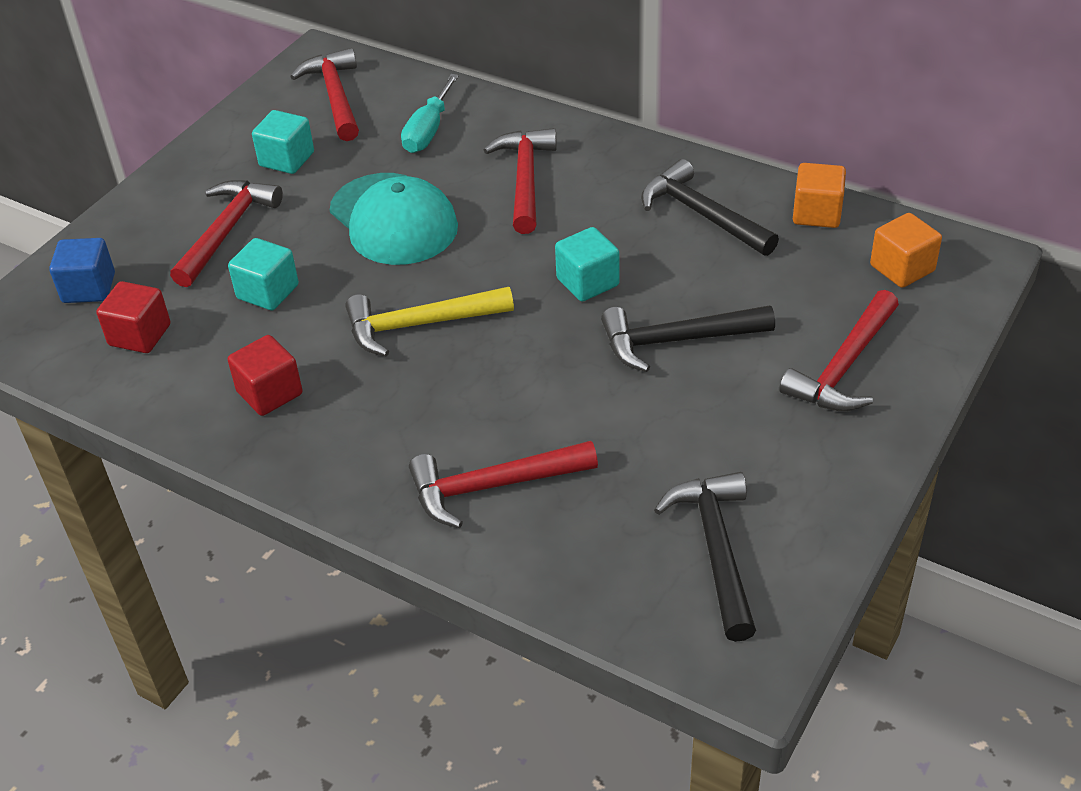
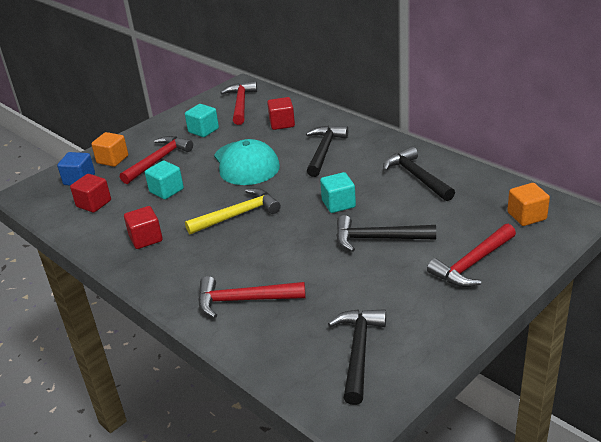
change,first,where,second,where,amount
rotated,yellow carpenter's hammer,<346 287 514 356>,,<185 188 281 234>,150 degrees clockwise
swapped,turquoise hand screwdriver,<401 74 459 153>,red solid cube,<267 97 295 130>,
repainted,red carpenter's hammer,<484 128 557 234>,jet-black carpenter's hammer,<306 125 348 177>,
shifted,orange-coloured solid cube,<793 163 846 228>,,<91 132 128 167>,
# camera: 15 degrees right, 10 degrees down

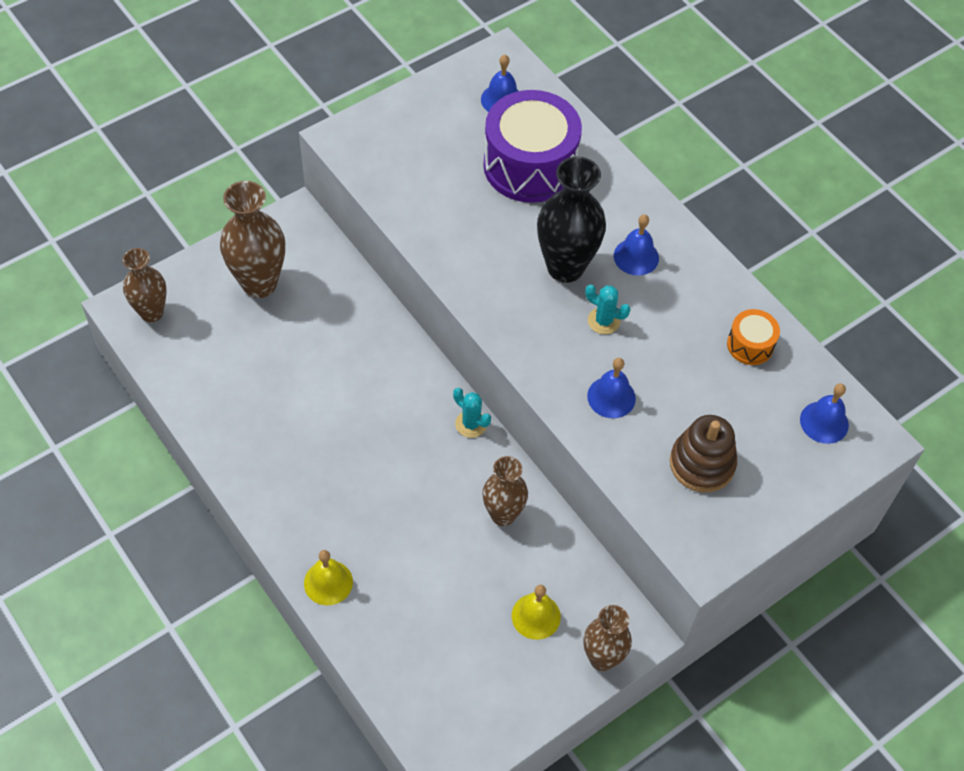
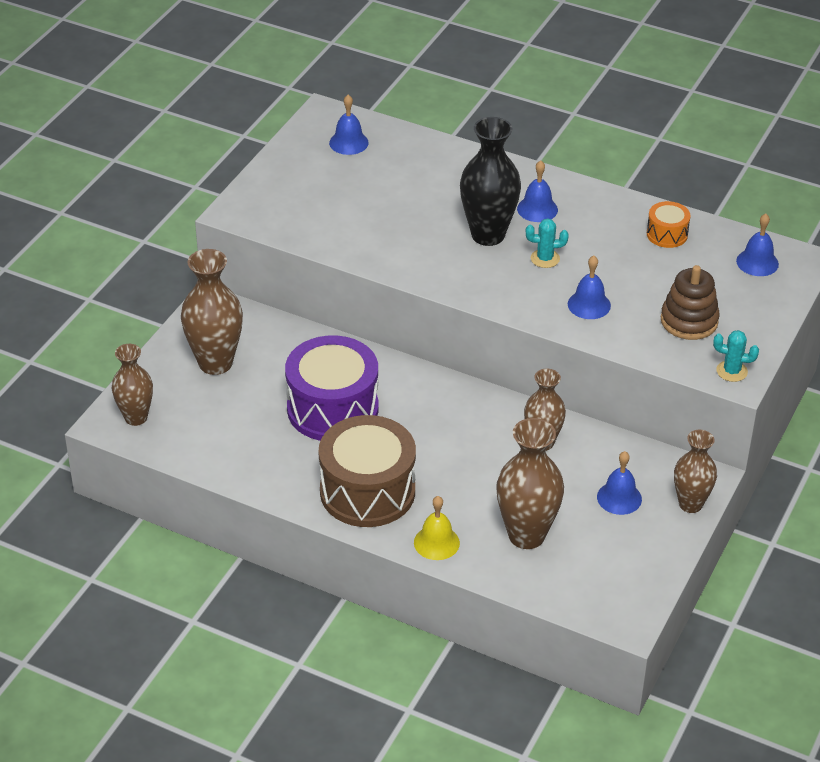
change,first,where,second,where,amount
shifted,turquoise prickly plant,<453 388 491 438>,,<713 330 759 382>,
shifted,royal purple drum,<483 90 582 203>,,<285 335 378 441>,
repainted,yellow bell,<512 585 561 640>,royal blue bell,<597 451 642 515>,
new,,,brown drum,<319 415 416 527>,
new,,,brown vase,<496 418 564 549>,
# camera: 25 degrees left, 15 degrees down

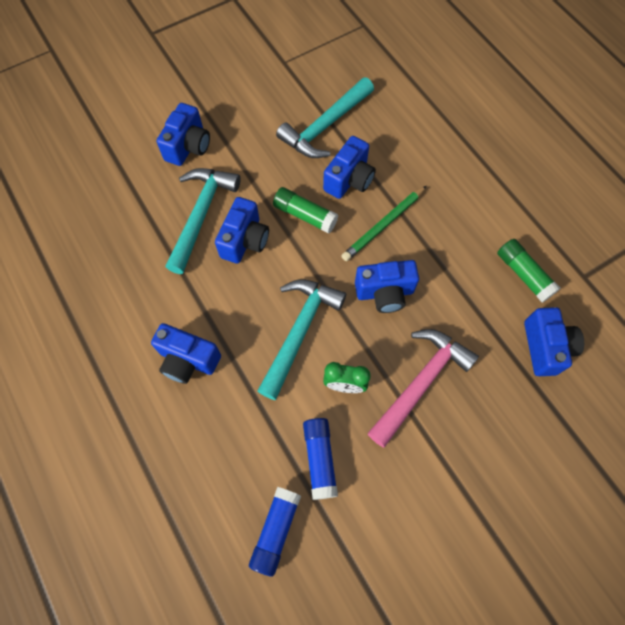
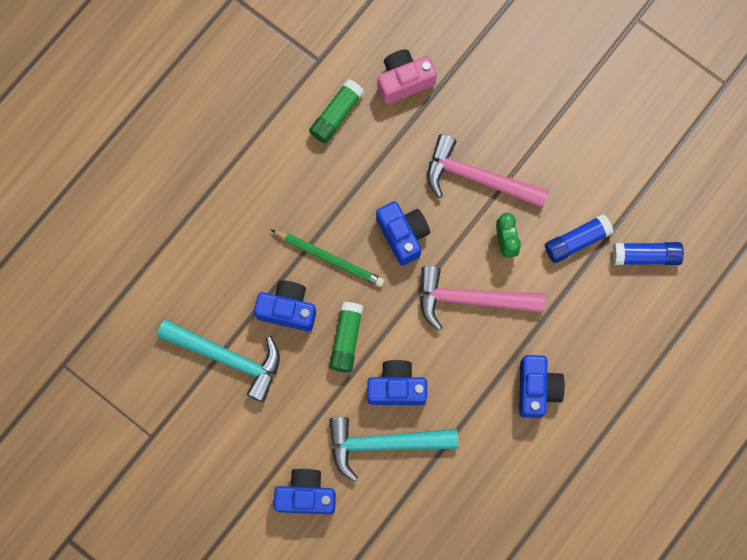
change,first,where,second,where,amount
repainted,turquoise carpenter's hammer,<257 279 346 400>,pink carpenter's hammer,<420 266 545 331>,
repainted,royal blue compact camera,<524 307 584 376>,pink compact camera,<378 49 437 104>,
# camera: 110 degrees left, 10 degrees up

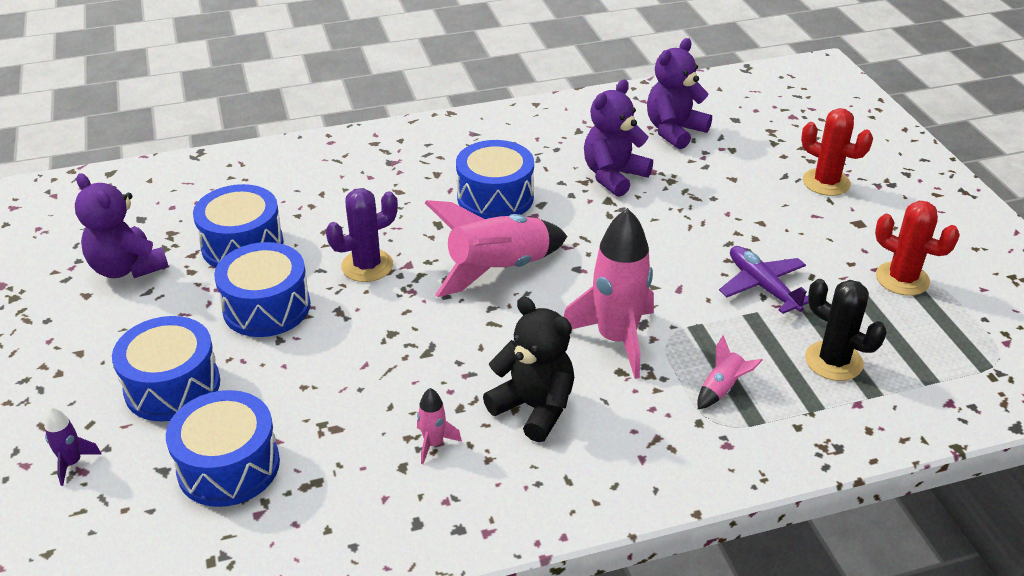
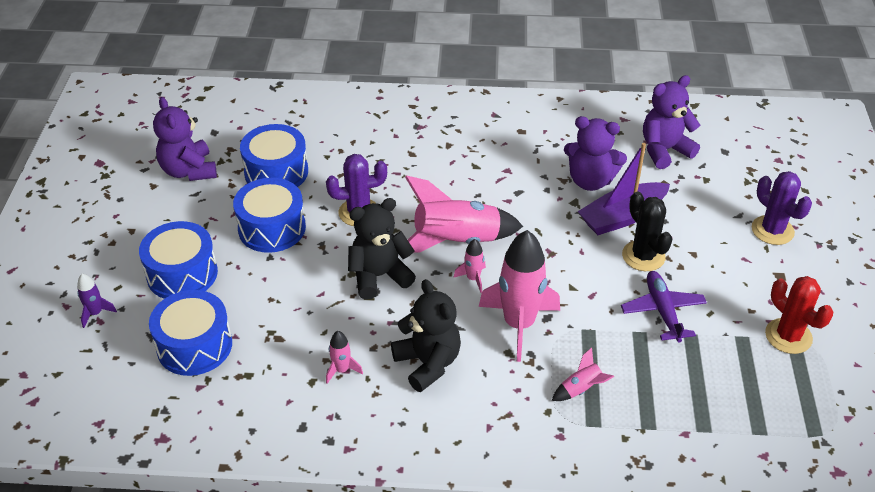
change,first,where,second,where,amount
gone,royal blue drum,<456 140 534 219>,,,
rotated,royal purple teddy bear,<584 80 653 197>,,<564 116 627 191>,135 degrees counterclockwise
repainted,red prickly plant,<801 108 873 196>,royal purple prickly plant,<752 171 812 245>,
shifted,jet-black prickly plant,<805 279 887 381>,,<622 191 672 271>,
new,,,jet-black teddy bear,<348 198 416 300>,
new,,,pink spaceship,<453 239 486 293>,
new,,,royal purple sailboat,<578 143 670 235>,
# camera: 20 degrees right, 5 degrees up

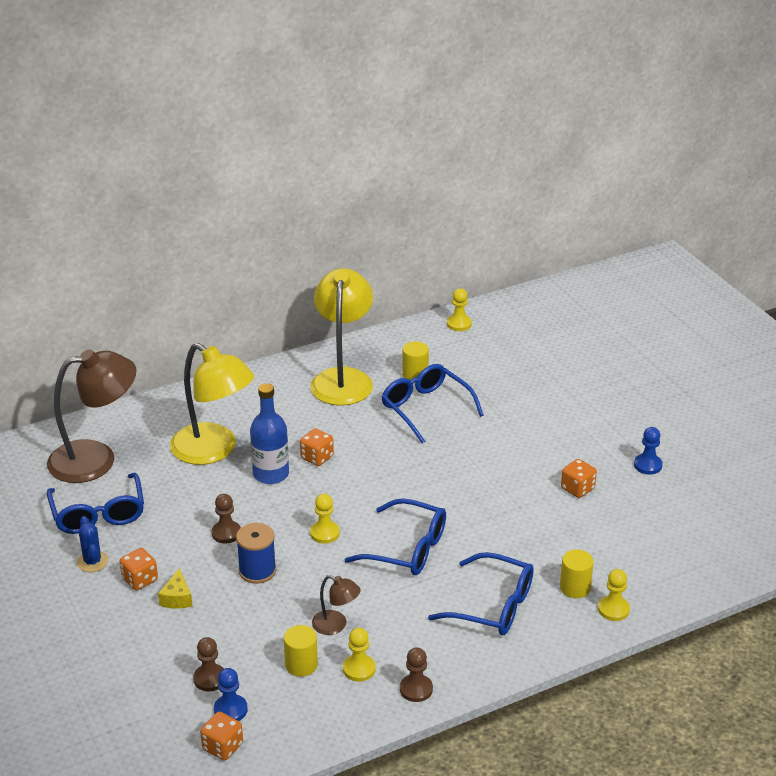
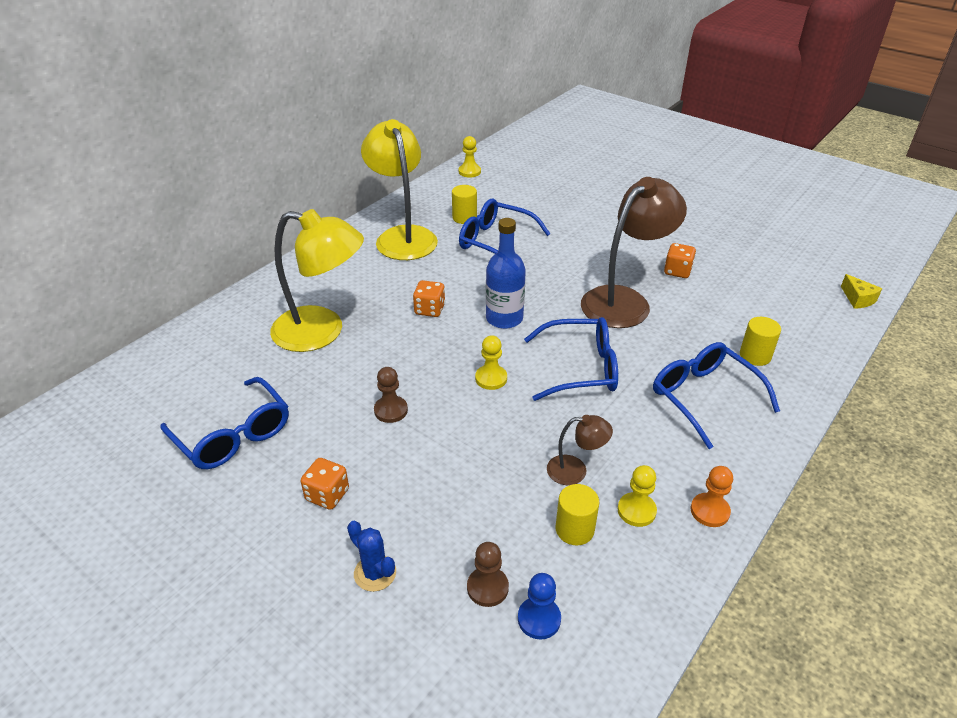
change,first,where,second,where,amount
shifted,brown reading lamp,<47 349 136 483>,,<581 177 687 328>,
shifted,royal blue prickly plant,<77 516 108 572>,,<347 521 396 592>,
shifted,yellow cheese,<158 568 192 609>,,<841 274 882 309>,
gone,orange-coloured dice,<200 712 243 761>,,,
gone,royal blue spool,<236 523 276 584>,,,
shifted,royal blue bottle,<250 383 289 484>,,<486 218 526 329>,
repainted,brown pawn,<400 647 433 702>,orange-coloured pawn,<690 466 733 527>,
rotated,royal blue spectacles,<428 552 534 635>,,<653 342 780 449>,120 degrees counterclockwise
gone,yellow pawn,<598 569 630 621>,,,
gone,royal blue pawn,<634 427 663 475>,,,
# camera: 25 degrees left, 5 degrees up

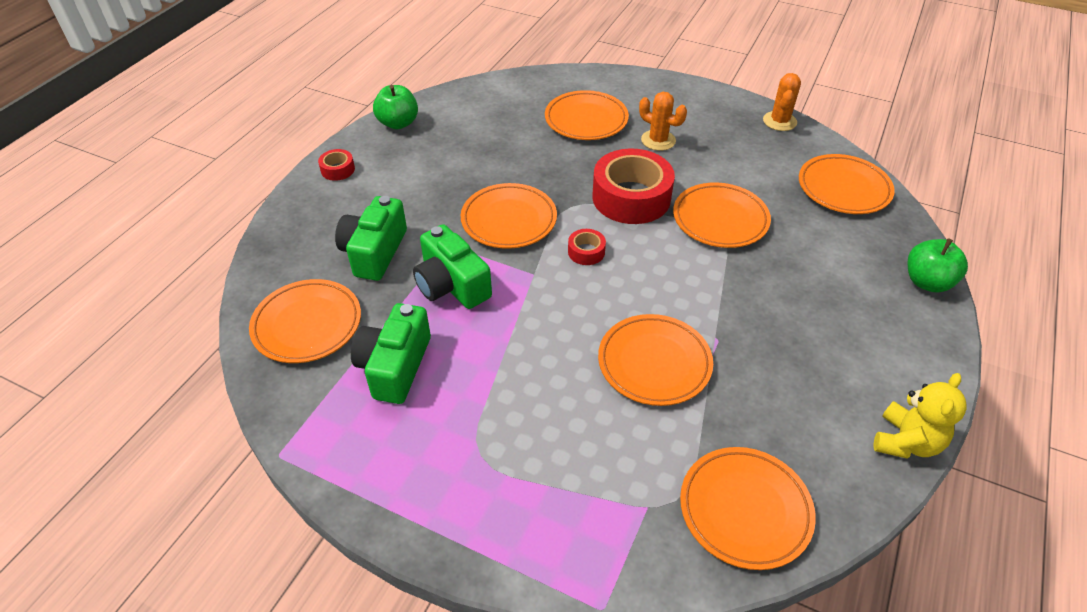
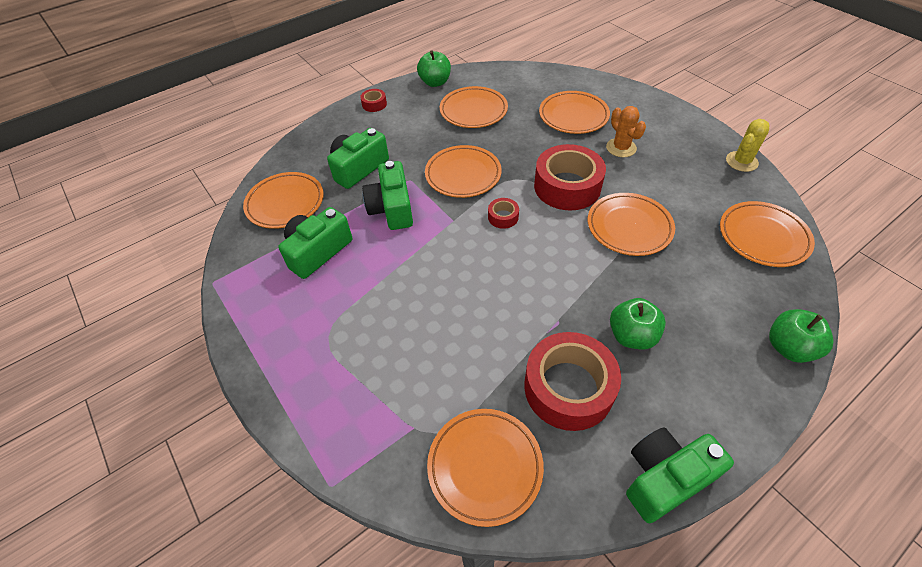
change,first,where,second,where,amount
shifted,orange-coloured flat dish,<598 314 713 406>,,<440 86 508 128>,
repainted,orange-coloured prickly plant,<763 73 801 131>,yellow prickly plant,<726 119 769 172>,
swapped,yellow teddy bear,<874 373 967 459>,green compact camera,<626 428 734 523>,
new,,,red roll of tape,<524 332 621 431>,
new,,,green apple fruit,<610 298 666 349>,
# camera: 30 degrees right, 5 degrees up

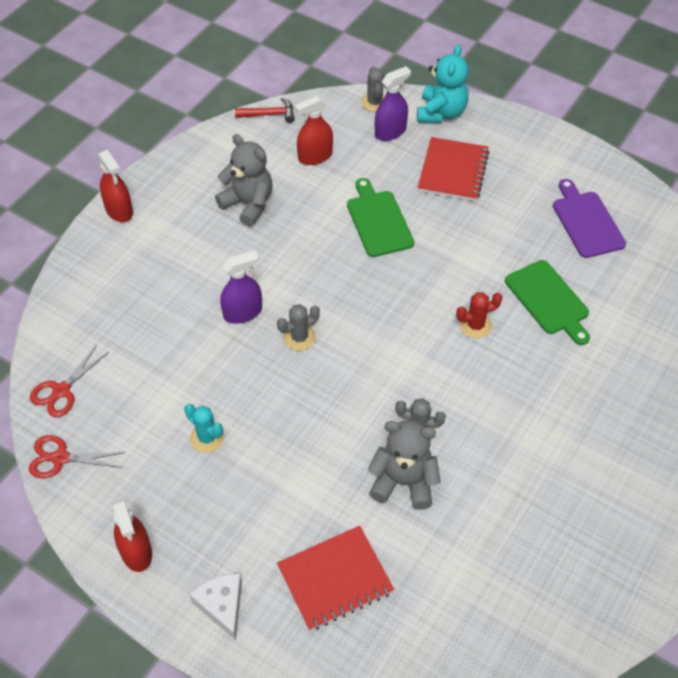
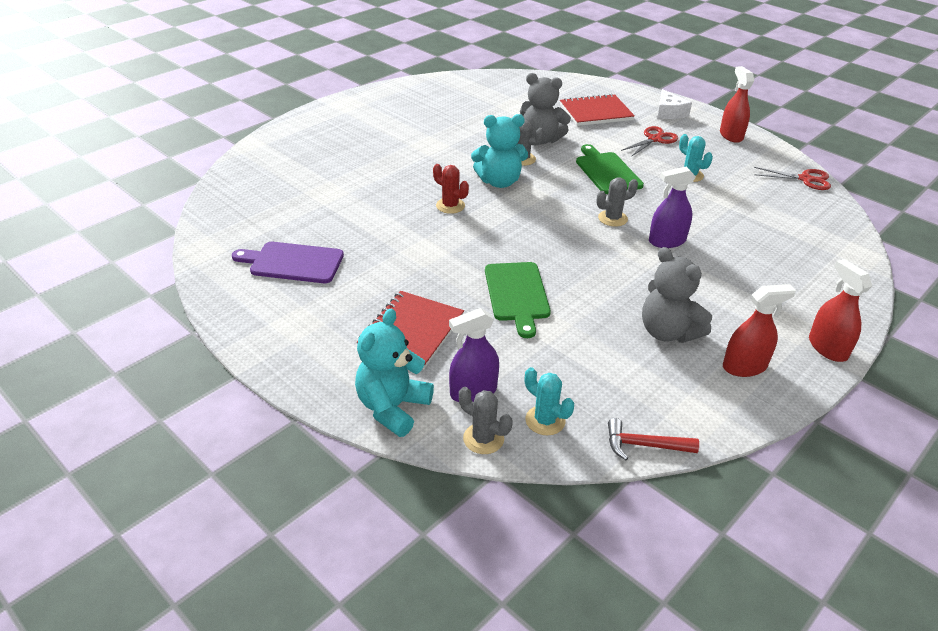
change,first,where,second,where,amount
shifted,red shears,<30 345 109 417>,,<621 126 678 157>,
shifted,red sprayer,<295 96 333 165>,,<723 284 796 377>,
rotated,ash-grey prickly plant,<361 66 385 112>,,<459 387 513 454>,60 degrees counterclockwise
rotated,red prickly plant,<456 292 502 338>,,<433 164 469 214>,45 degrees clockwise
shifted,green cutting board,<505 260 590 345>,,<576 144 644 194>,
rotated,royal purple cutting board,<553 179 626 258>,,<232 242 344 283>,105 degrees clockwise
new,,,turquoise teddy bear,<471 114 528 188>,
new,,,turquoise prickly plant,<525 367 574 436>,
# camera: 170 degrees left, 15 degrees down

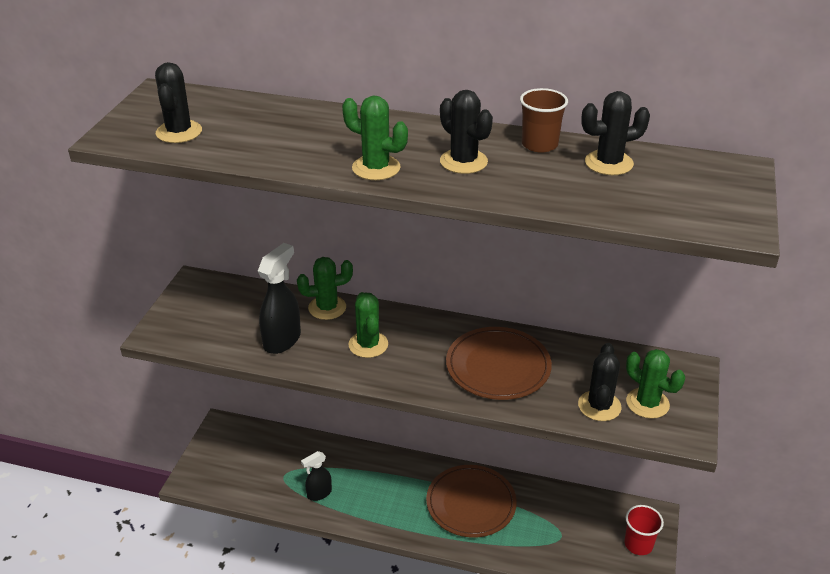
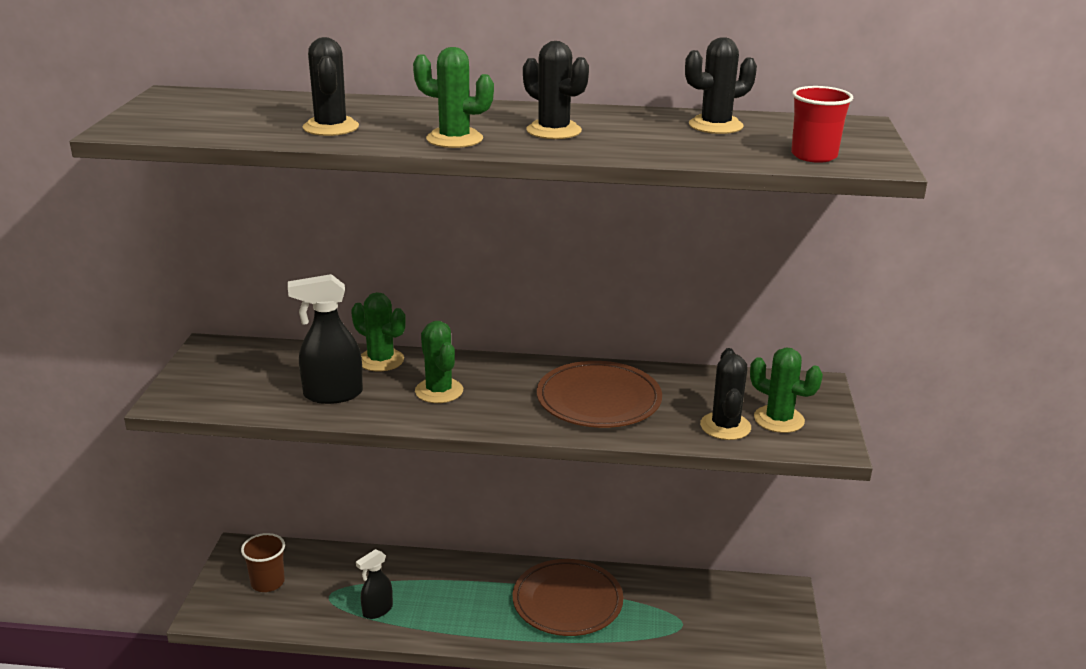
change,first,where,second,where,amount
shifted,jet-black prickly plant,<155 62 202 143>,,<303 37 359 136>,
rotated,jet-black sprayer,<258 243 301 354>,,<288 274 363 404>,120 degrees counterclockwise
rotated,green prickly plant,<297 257 353 320>,,<351 292 406 371>,60 degrees clockwise
shifted,brown cup,<520 88 568 153>,,<241 533 285 592>,
shifted,red cup,<624 505 664 555>,,<791 86 853 163>,
# camera: 10 degrees left, 10 degrees down

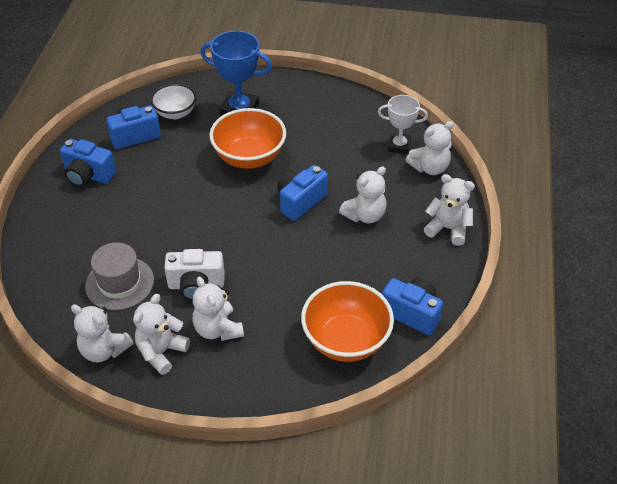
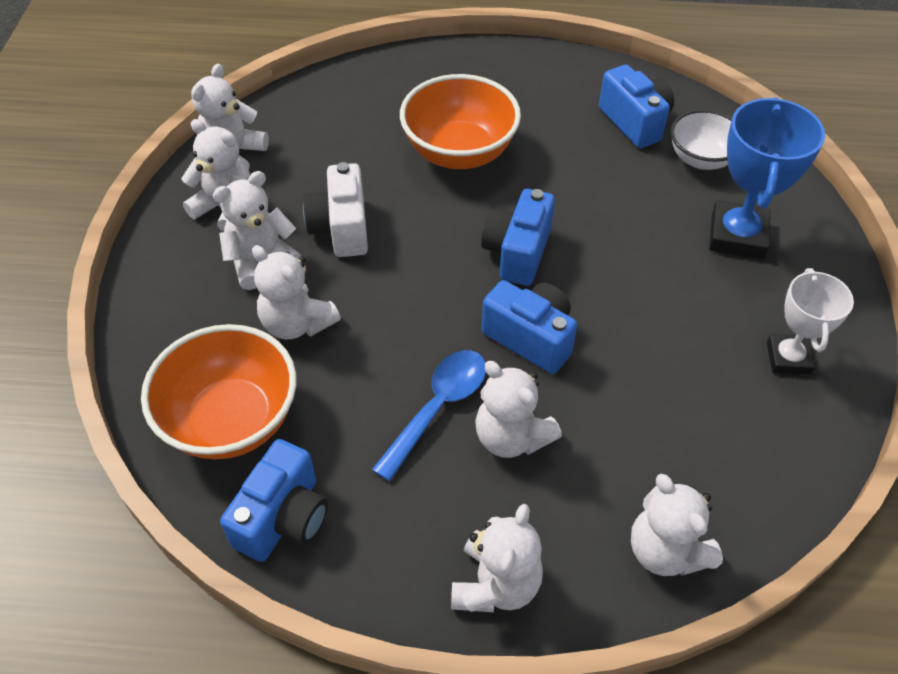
change,first,where,second,where,amount
shifted,royal blue compact camera,<60 139 116 187>,,<481 189 555 286>,
gone,ash-grey top hat,<85 242 154 311>,,,
shifted,orange-coloured deep dish,<209 108 286 169>,,<400 74 521 169>,
shifted,snow-white trophy,<378 95 428 154>,,<767 268 854 375>,
new,,,snow-white teddy bear,<252 245 341 340>,
new,,,royal blue teaspoon,<372 350 486 482>,
# camera: 85 degrees right, 5 degrees up

